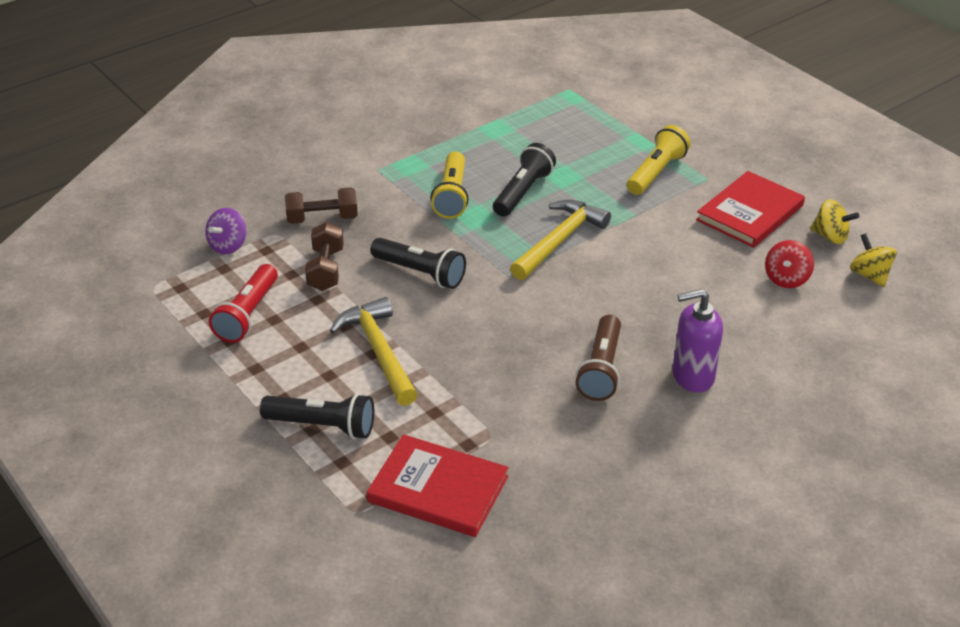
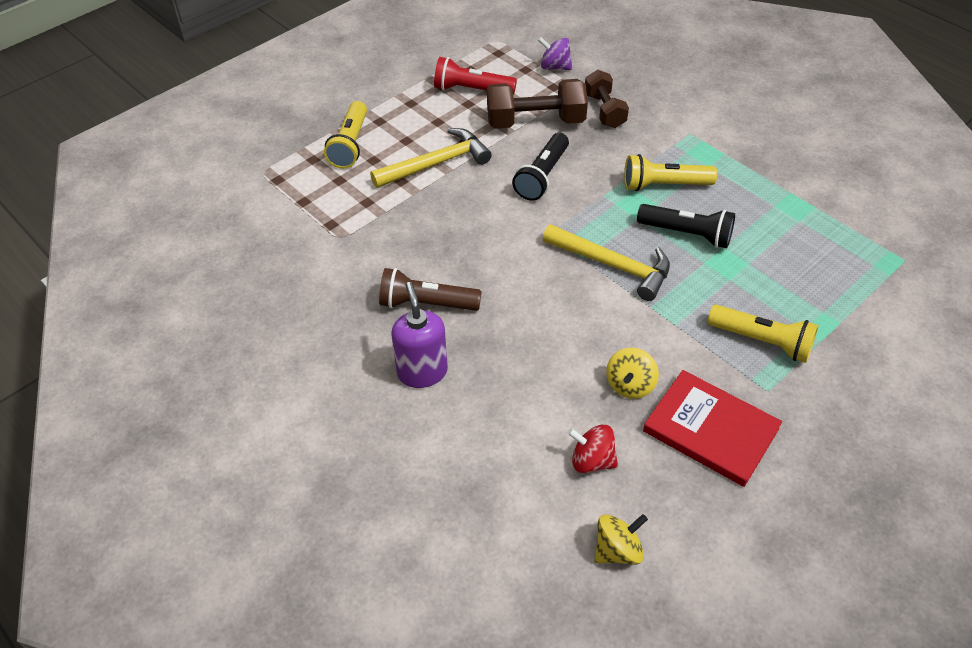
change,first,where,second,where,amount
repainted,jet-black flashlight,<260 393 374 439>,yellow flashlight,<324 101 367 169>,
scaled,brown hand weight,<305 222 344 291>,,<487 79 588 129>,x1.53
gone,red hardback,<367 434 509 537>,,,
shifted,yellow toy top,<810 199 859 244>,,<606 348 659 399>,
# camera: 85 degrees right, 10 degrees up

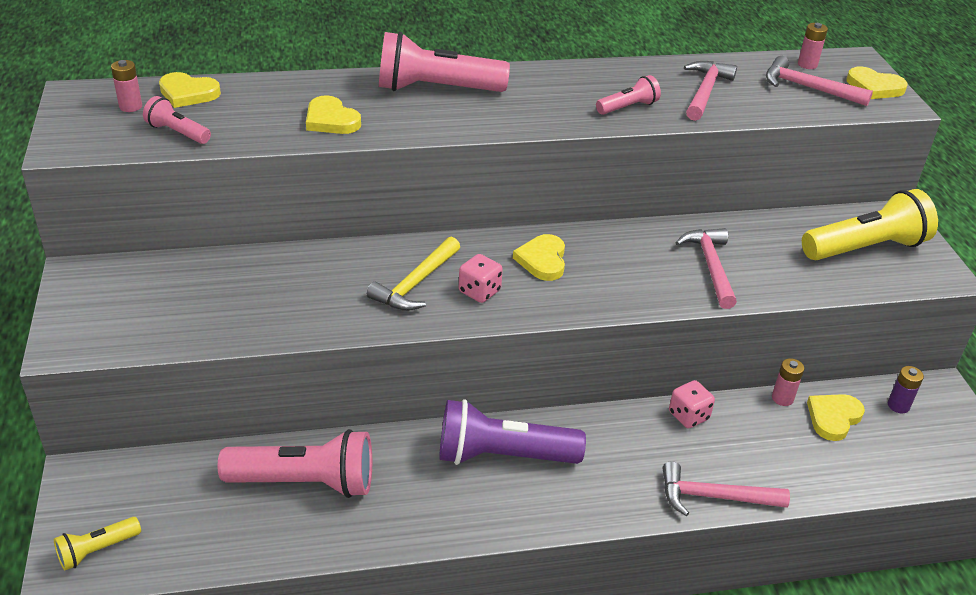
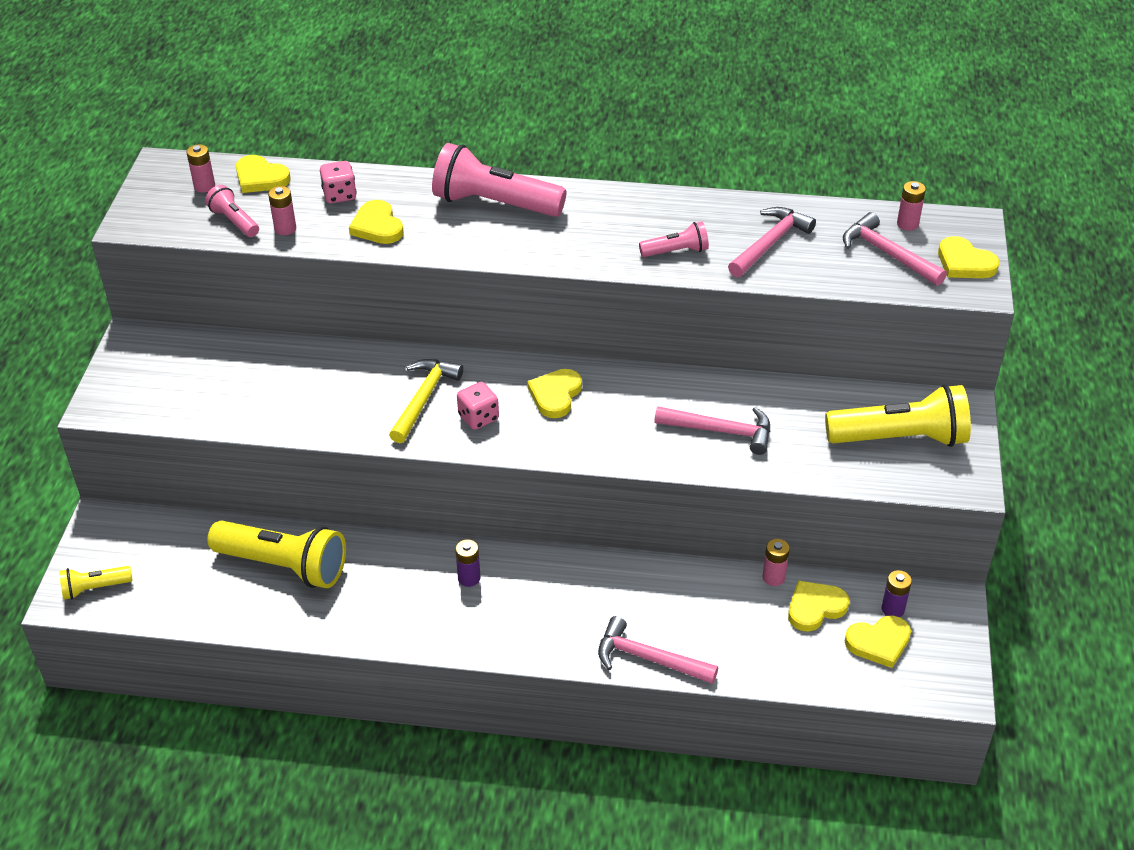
change,first,where,second,where,amount
repainted,pink flashlight,<218 429 372 498>,yellow flashlight,<207 521 346 588>,
rotated,yellow carpenter's hammer,<367 237 460 311>,,<389 359 463 443>,150 degrees clockwise
swapped,royal purple flashlight,<439 399 586 465>,royal purple AA battery,<455 539 481 587>,
shifted,pink dice,<669 380 715 428>,,<320 161 357 204>,
rotated,pink carpenter's hammer,<676 228 737 309>,,<654 406 770 455>,90 degrees clockwise
new,,,pink AA battery,<268 186 296 235>,
new,,,yellow love heart,<845 616 911 668>,
# camera: 20 degrees right, 5 degrees up

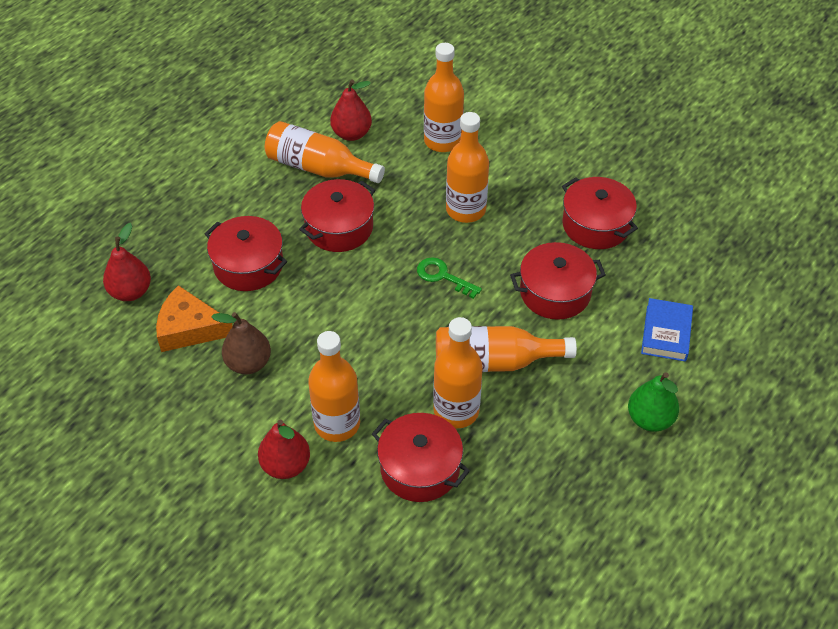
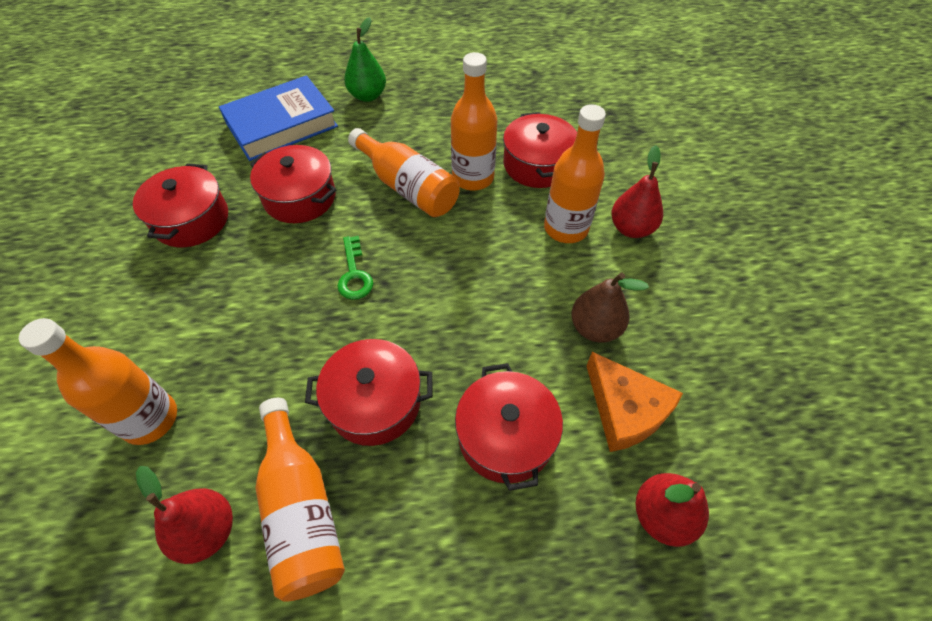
change,first,where,second,where,amount
gone,orange-coloured bottle,<446 112 489 223>,,,
scaled,royal blue hardback,<641 298 693 362>,,<219 75 338 161>,x1.69
# camera: 135 degrees left, 5 degrees up

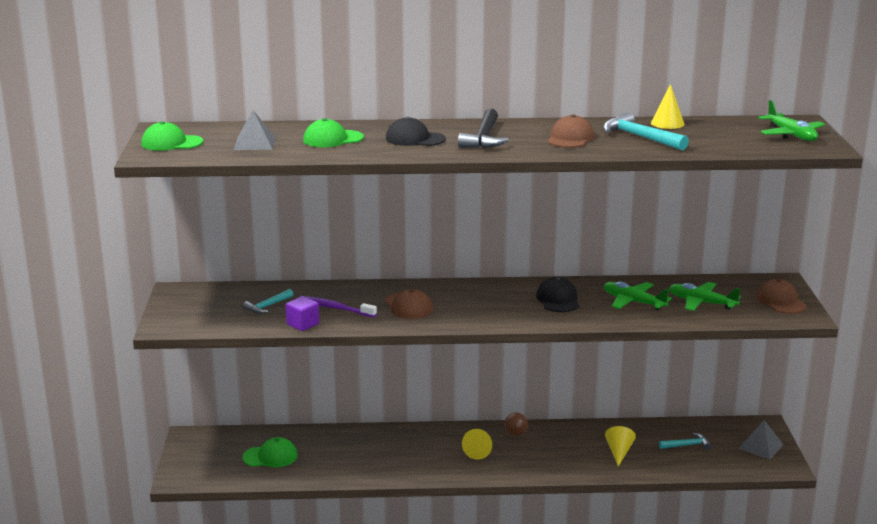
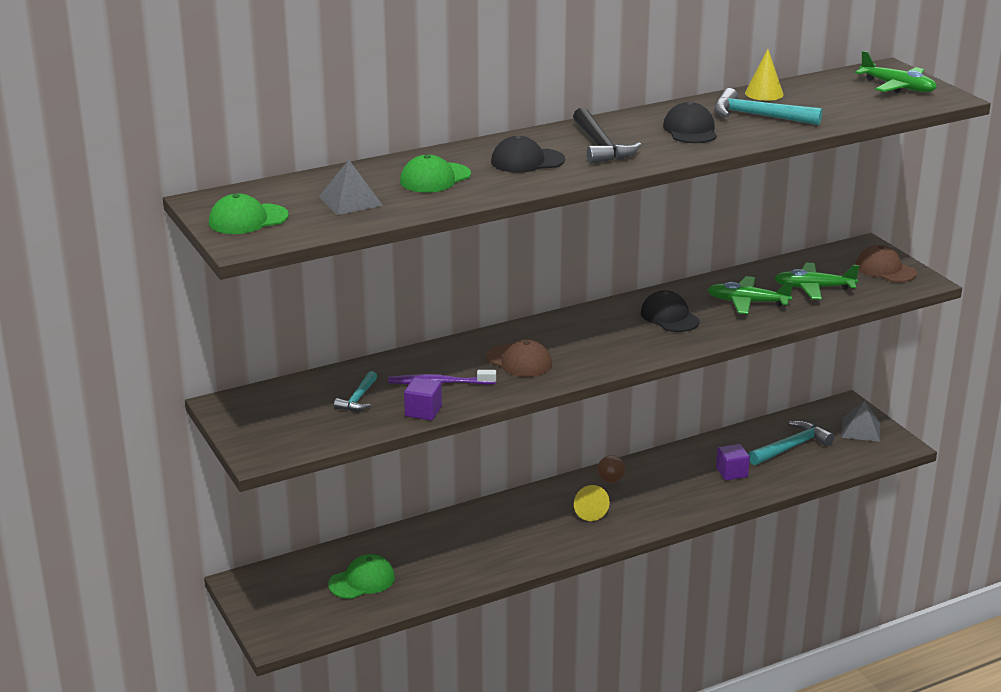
change,first,where,second,where,amount
repainted,brown peaked cap,<547 114 594 148>,jet-black peaked cap,<663 102 717 143>,
swapped,yellow cone,<605 426 636 467>,royal purple solid cube,<716 444 750 481>,
scaled,turquoise carpenter's hammer,<659 433 711 449>,,<748 421 834 465>,x1.65
# camera: 25 degrees left, 5 degrees up

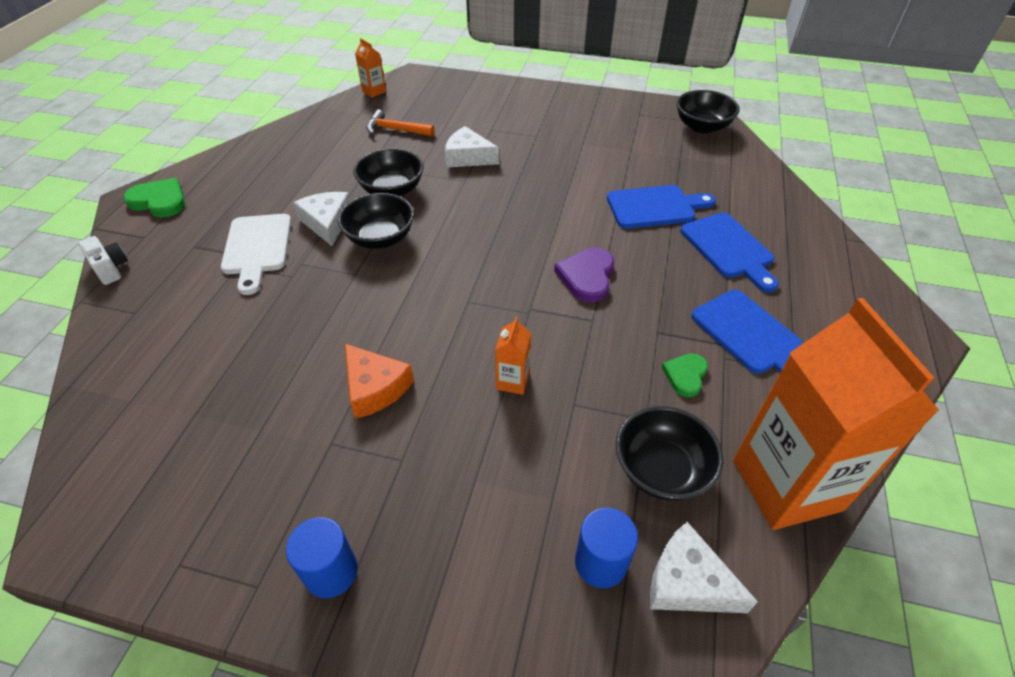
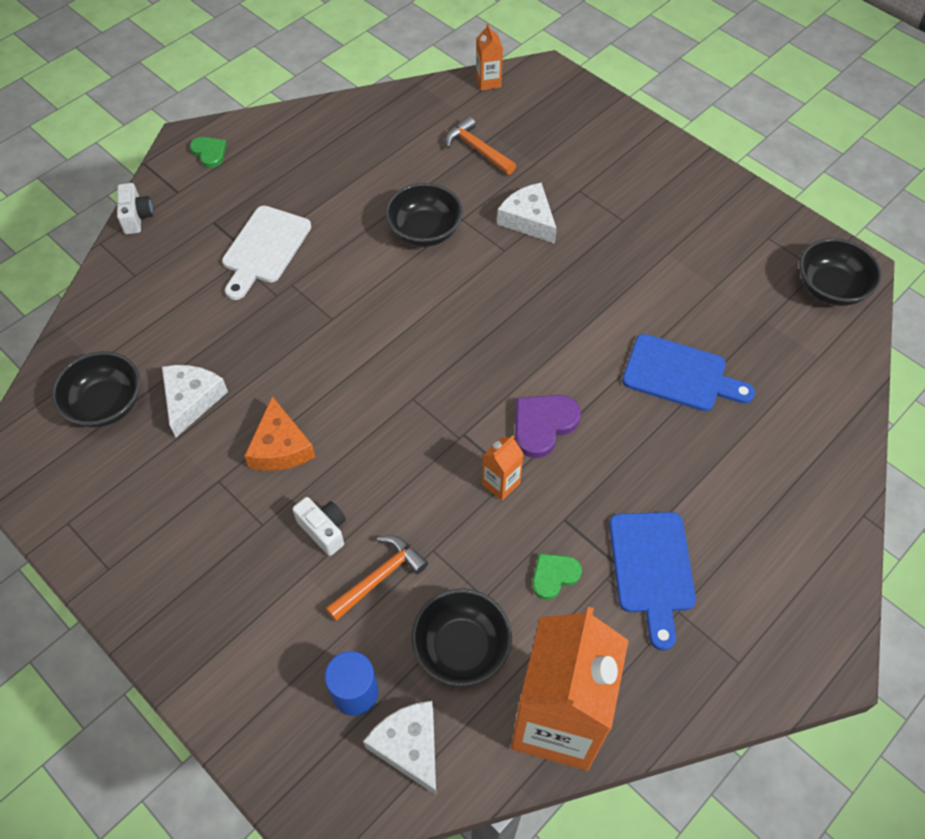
change,first,where,second,where,amount
scaled,green love heart,<123 178 185 218>,,<190 137 227 168>,x0.64
gone,royal blue cylinder shape,<286 517 358 598>,,,
shifted,snow-white cheese,<293 192 350 246>,,<162 365 228 437>,
shifted,jet-black deep dish,<338 193 414 249>,,<51 351 140 427>,
shifted,orange-coloured juice carton,<495 317 531 395>,,<482 435 524 501>,
gone,royal blue cutting board,<680 213 779 293>,,,
new,,,snow-white compact camera,<292 497 346 556>,
new,,,orange-coloured carpenter's hammer,<325 535 428 621>,
# camera: 30 degrees right, 10 degrees up

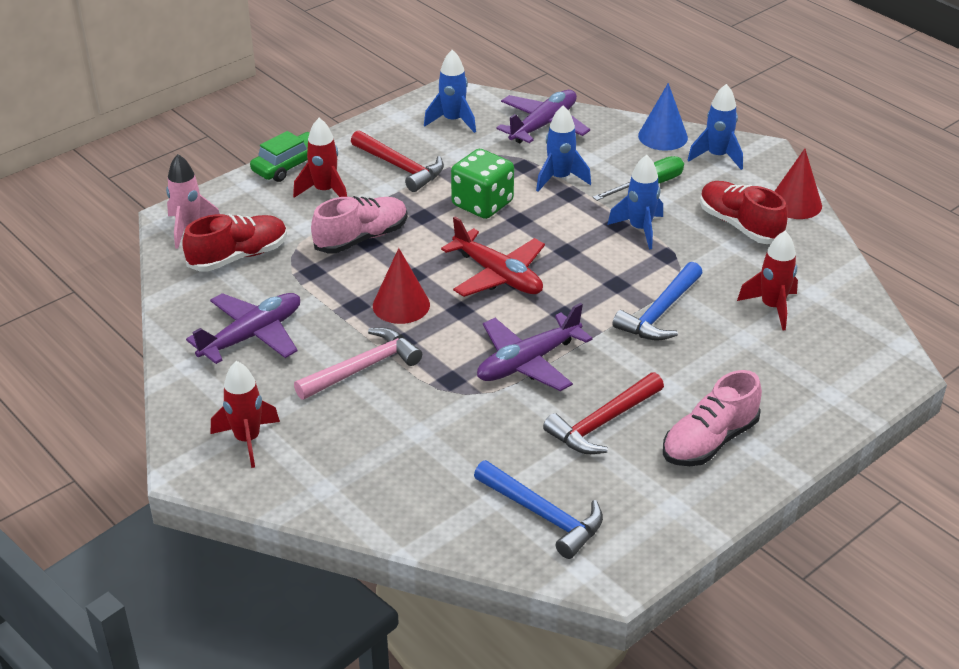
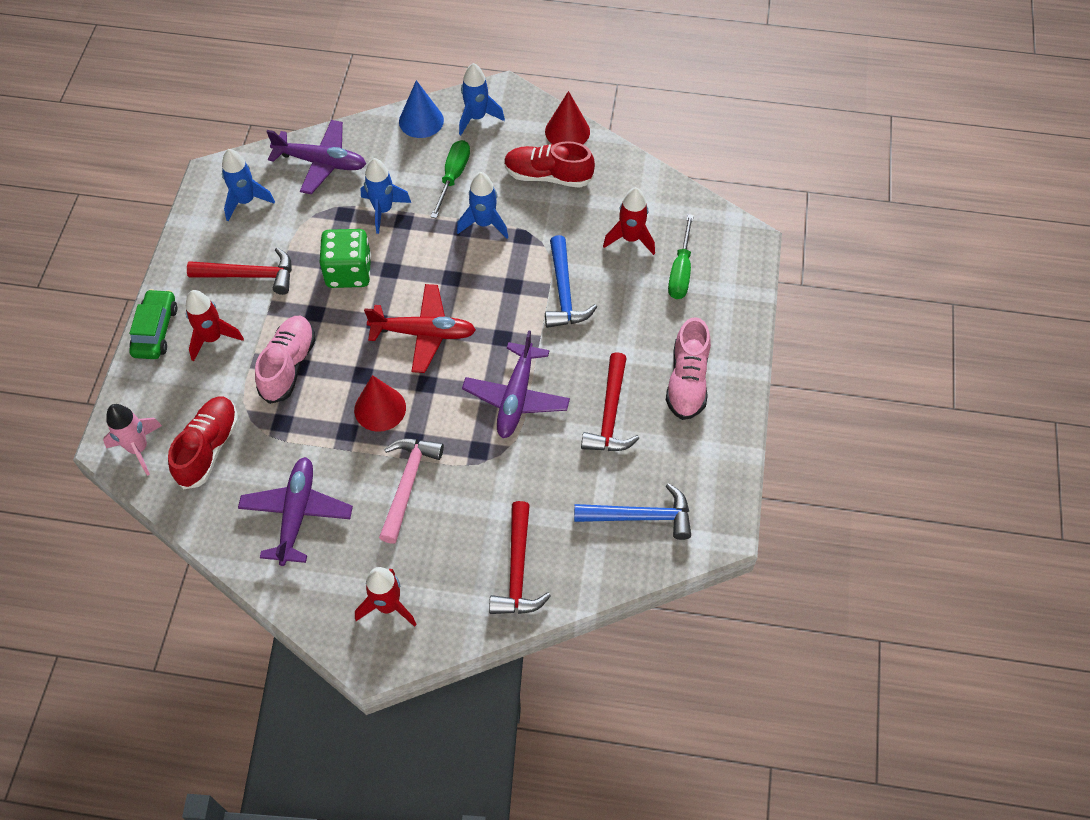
change,first,where,second,where,amount
rotated,royal purple toy plane,<497 90 590 143>,,<266 120 366 194>,105 degrees clockwise
new,,,red carpenter's hammer,<489 501 551 614>,
new,,,green hand screwdriver,<668 214 694 299>,
# camera: 40 degrees left, 20 degrees up

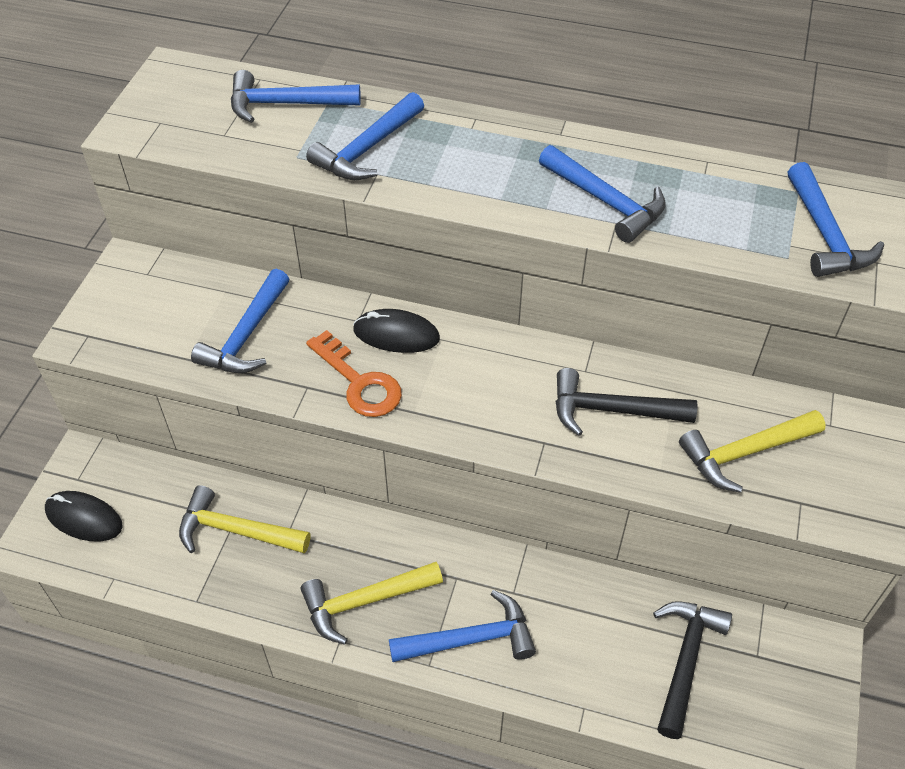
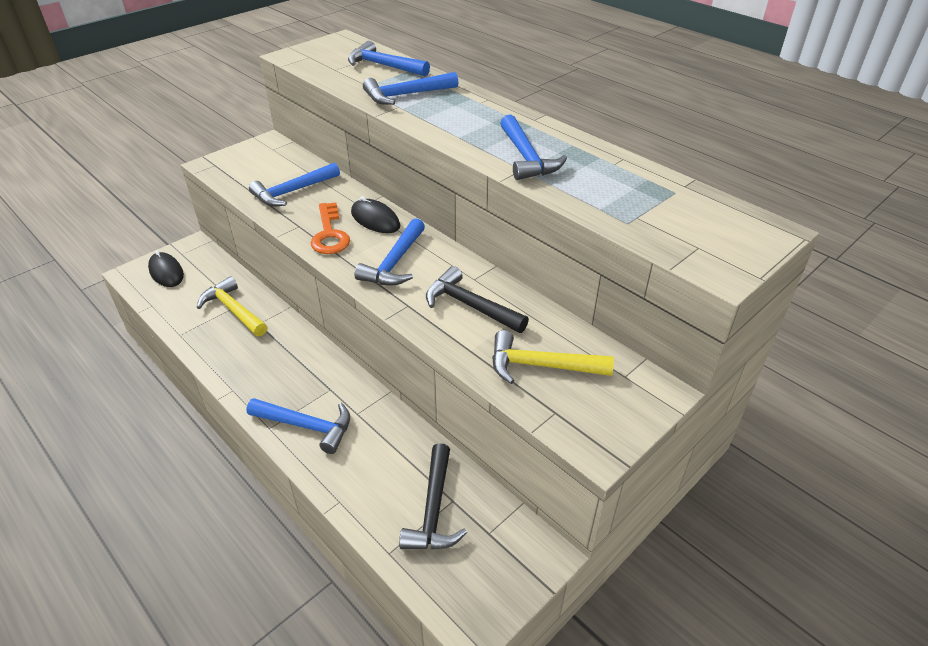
change,first,where,second,where,amount
gone,yellow carpenter's hammer,<301 562 443 645>,,,
rotated,jet-black carpenter's hammer,<653 601 732 739>,,<399 443 467 550>,135 degrees clockwise
shifted,royal blue carpenter's hammer,<788 162 884 277>,,<354 218 425 286>,
# camera: 30 degrees right, 10 degrees down

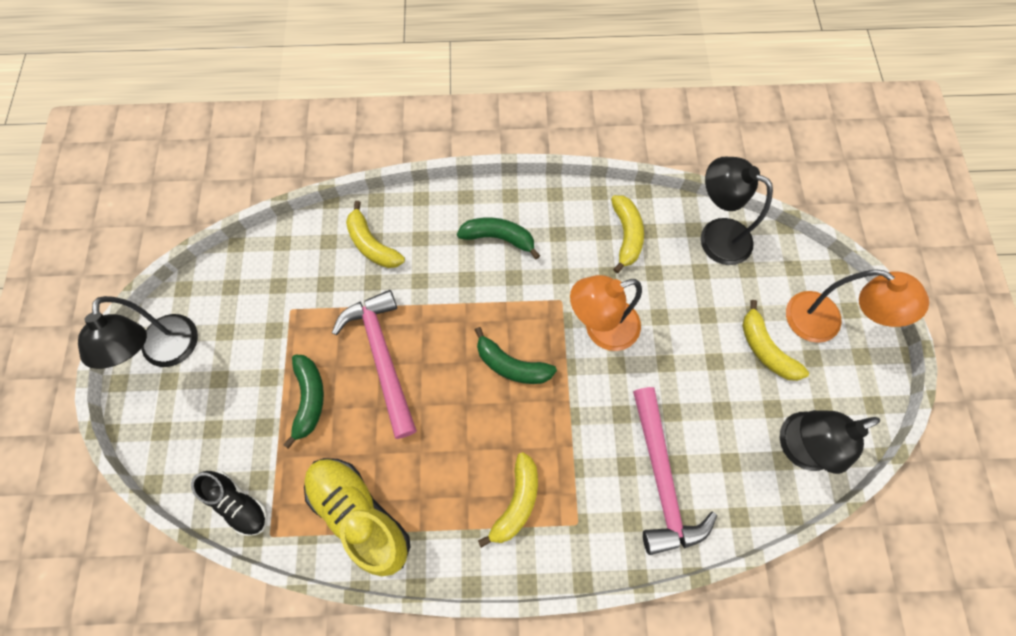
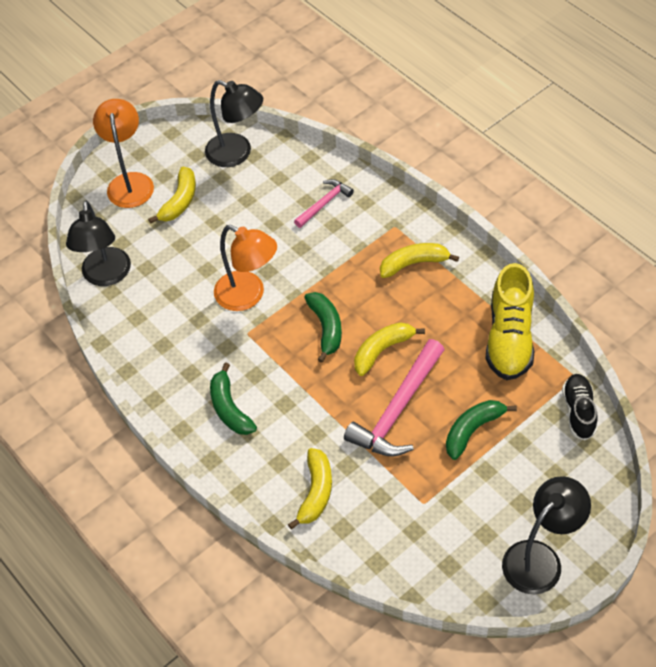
change,first,where,second,where,amount
shifted,yellow banana,<611 195 644 273>,,<354 322 425 376>,
scaled,pink carpenter's hammer,<633 387 717 555>,,<294 179 354 228>,x0.55
# camera: 125 degrees left, 15 degrees down

